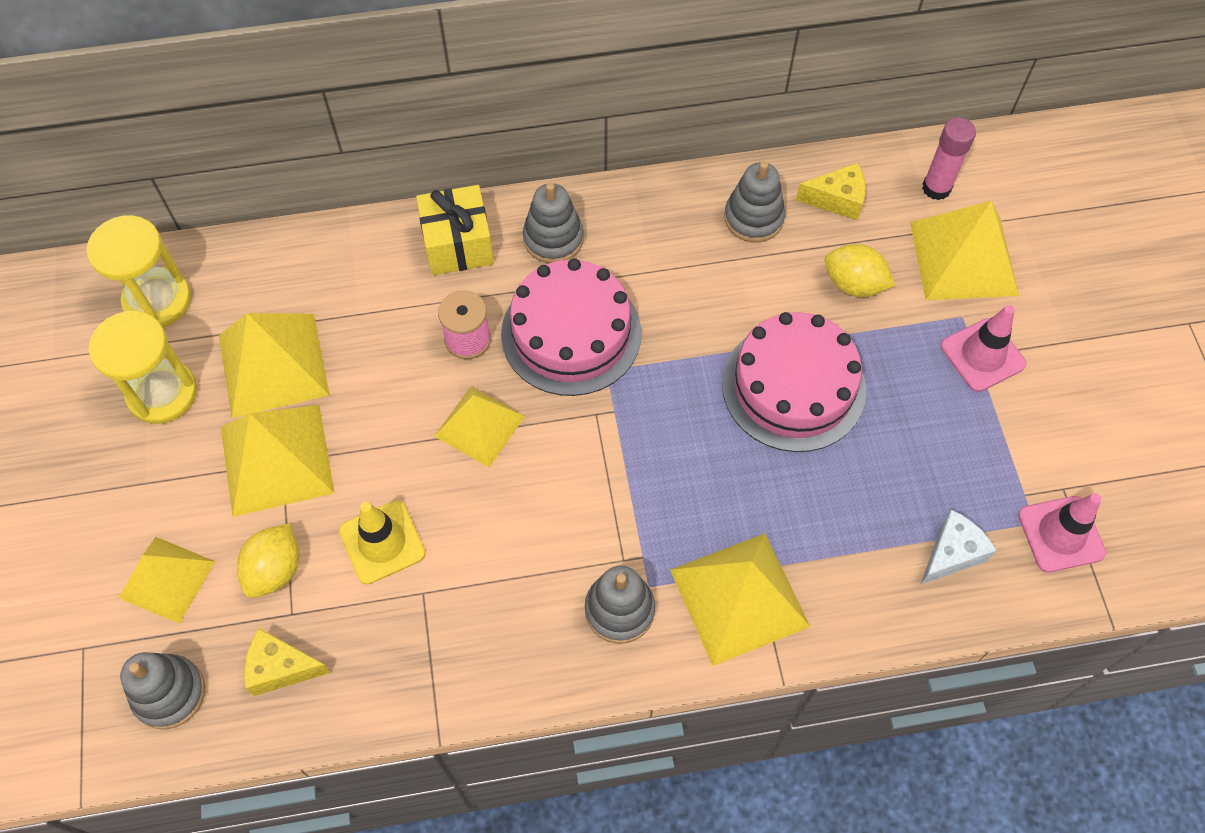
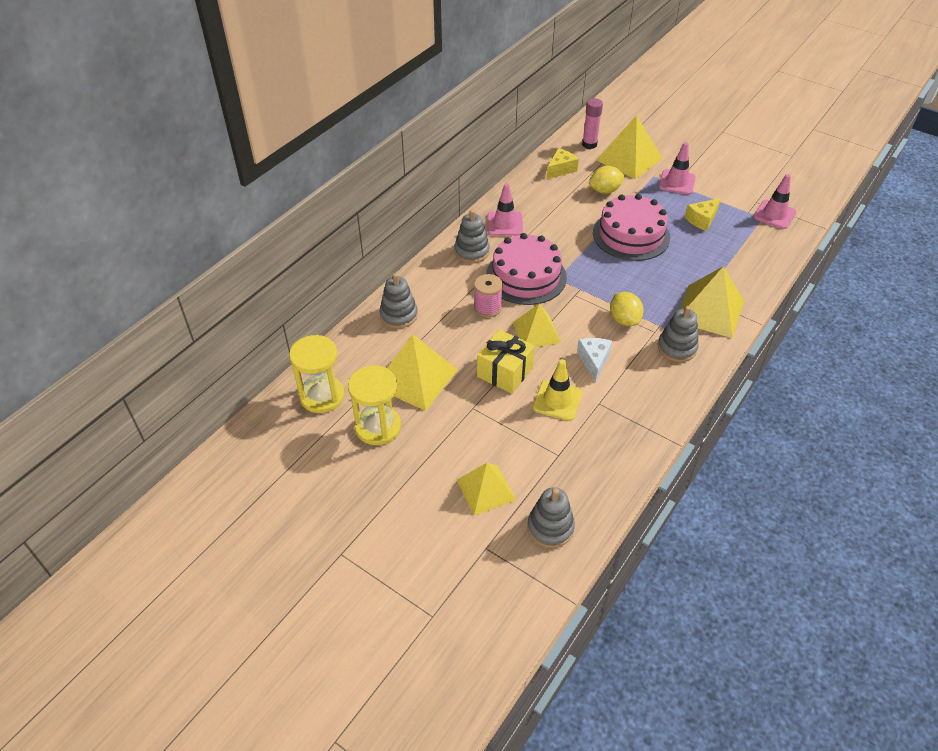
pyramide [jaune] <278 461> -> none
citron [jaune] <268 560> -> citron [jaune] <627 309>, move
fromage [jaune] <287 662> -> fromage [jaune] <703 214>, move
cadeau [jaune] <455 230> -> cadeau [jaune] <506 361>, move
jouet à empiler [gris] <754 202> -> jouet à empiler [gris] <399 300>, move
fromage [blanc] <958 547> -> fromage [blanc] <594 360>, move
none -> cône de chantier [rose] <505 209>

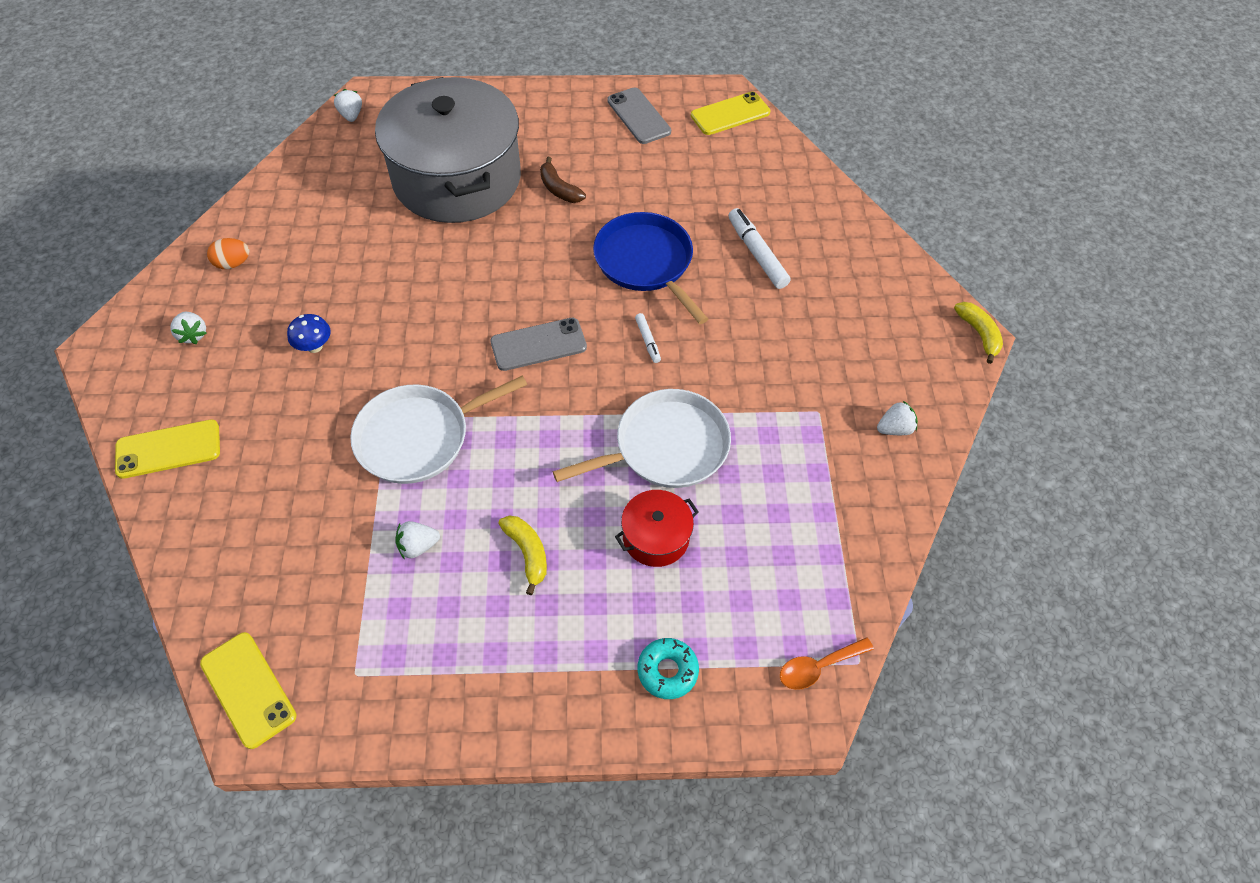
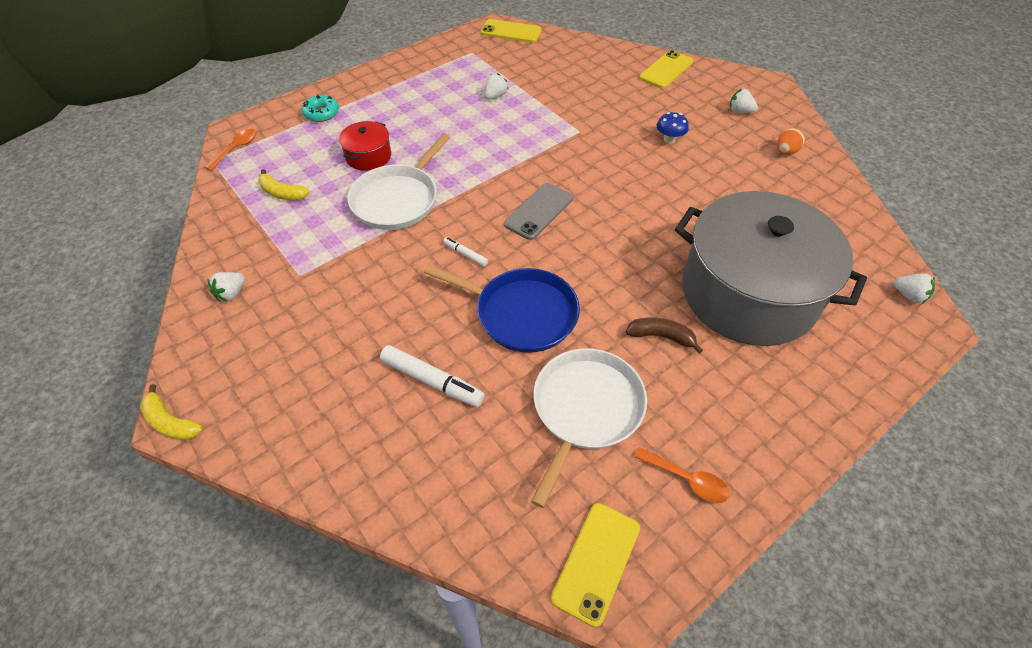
poêle [blanc] <438 430> -> poêle [blanc] <589 428>, move
banane [jaune] <522 555> -> banane [jaune] <284 185>, move
téléphone [gris] <639 115> -> cuillère [orange] <682 475>

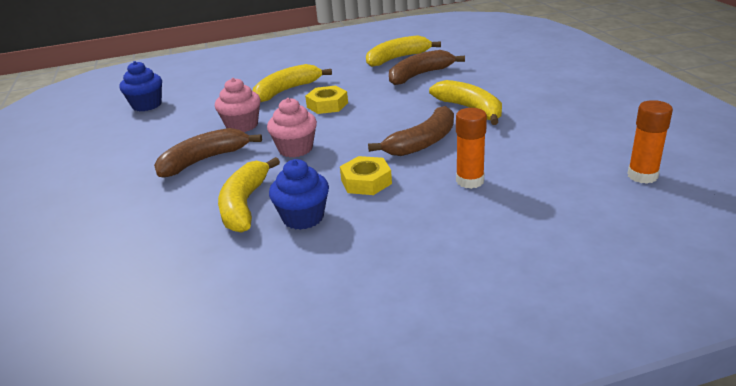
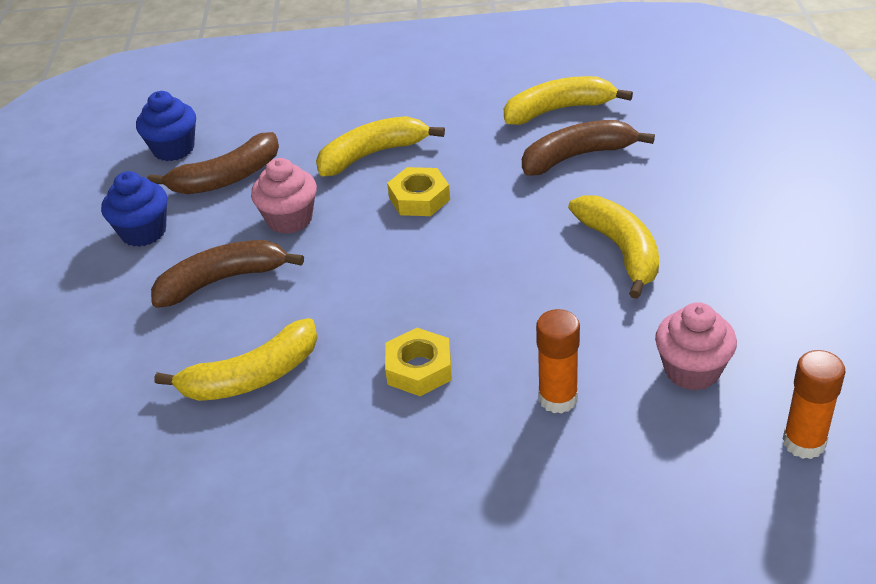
banane [jaune] <249 195> -> banane [jaune] <236 359>, 135 degrees counterclockwise
muffin [rose] <292 127> -> muffin [rose] <696 346>, move
muffin [bleu] <299 194> -> muffin [bleu] <134 209>, move
banane [marron] <411 131> -> banane [marron] <213 163>, move

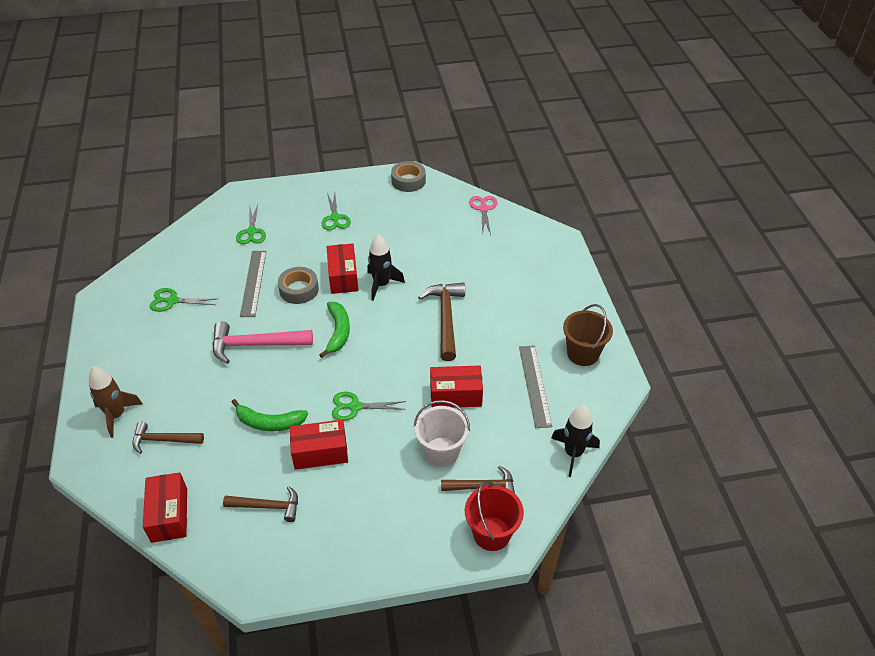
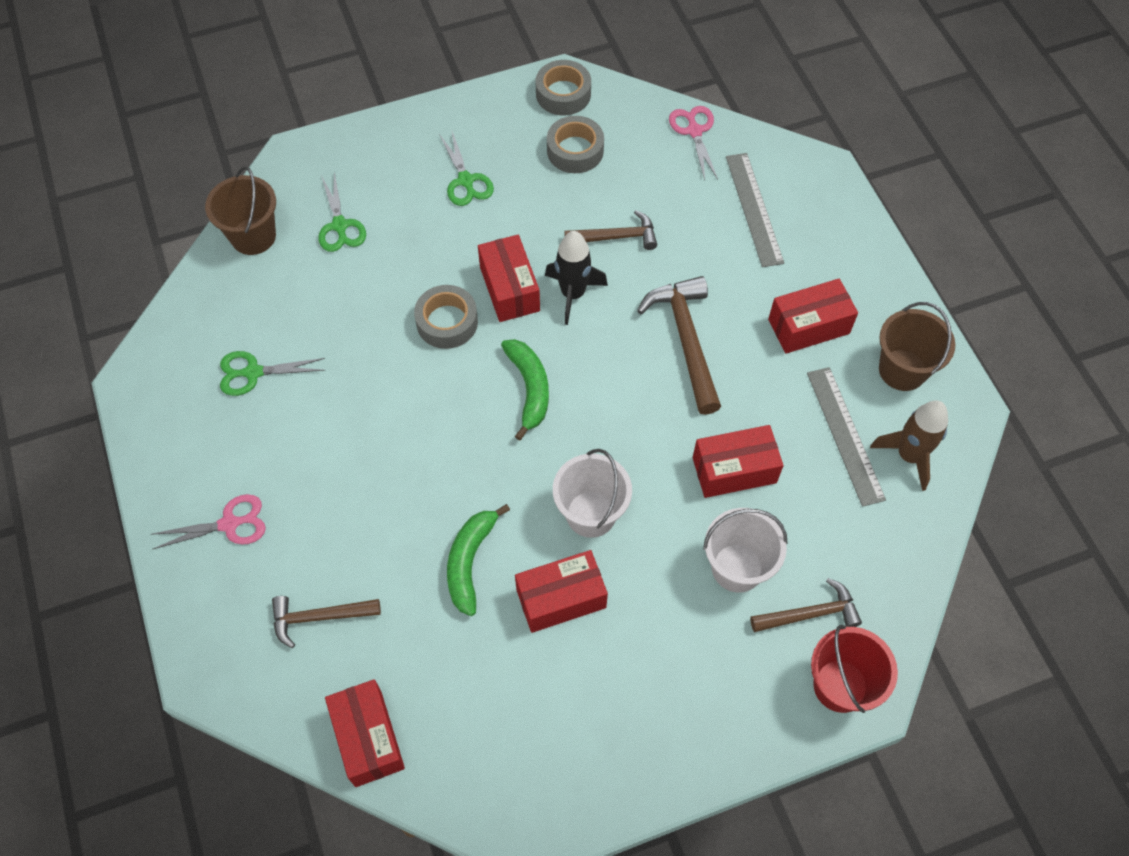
fusée [marron] <116 402> -> fusée [marron] <909 445>, move
marteau [rose] <262 342> -> none
marteau [marron] <260 504> -> marteau [marron] <610 230>, move
banane [vert] <270 415> -> banane [vert] <478 560>, 105 degrees clockwise
règle [gris] <253 284> -> règle [gris] <755 210>, move
ciseaux [vert] <369 406> -> seau [blanc] <592 493>
fusée [noir] <575 441> -> none
none -> ciseaux [rose] <209 521>
none -> seau [marron] <240 210>
none -> ruban adhésif [gris] <575 144>
none -> boîte [rouge] <813 316>

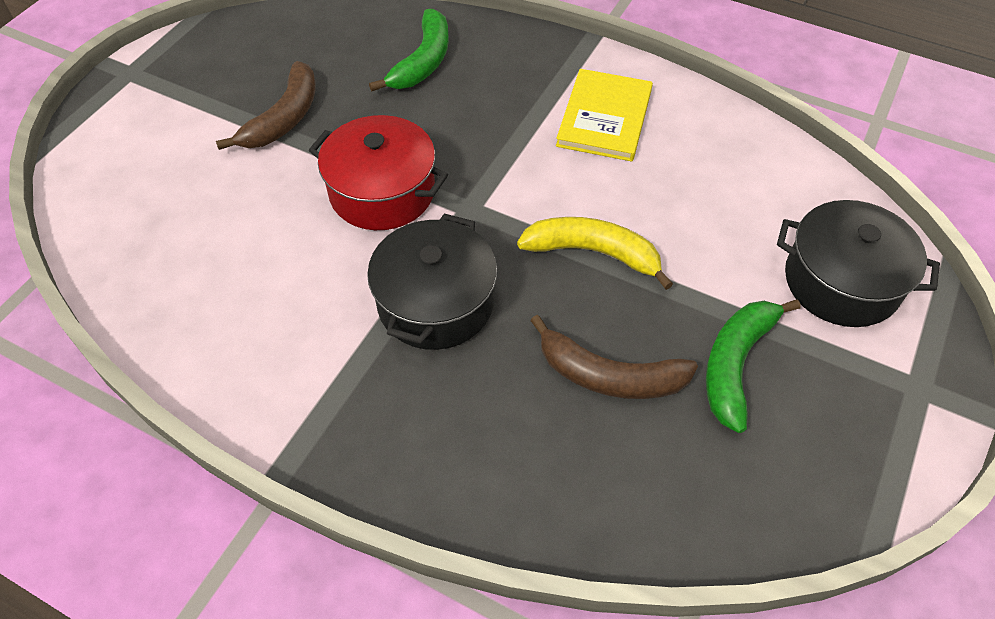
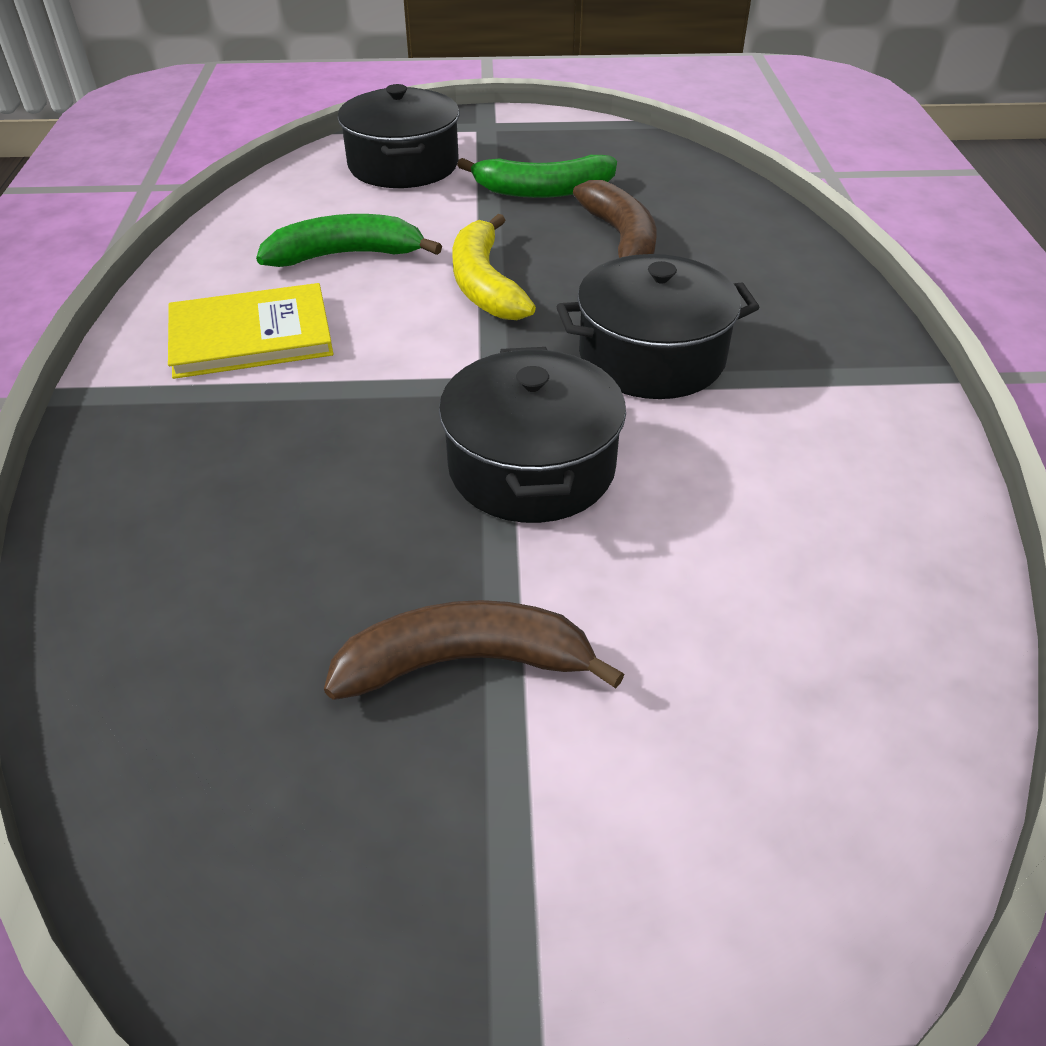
marmite [rouge] <378 172> -> marmite [noir] <532 435>
banane [vert] <409 50> -> banane [vert] <349 240>, move

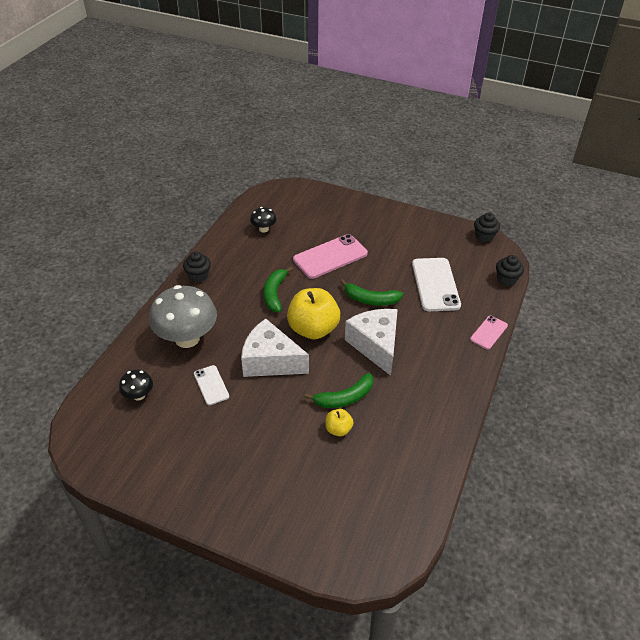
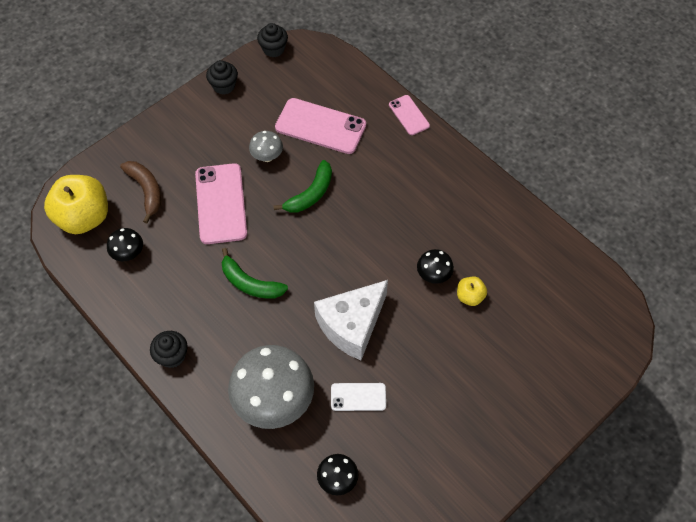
pomme [jaune] <313 313> -> pomme [jaune] <76 204>, move
banane [vert] <338 390> -> champignon [noir] <435 266>
fromage [blanc] <371 342> -> none
téléphone [blanc] <436 284> -> téléphone [rose] <320 126>
muffin [noir] <510 270> -> muffin [noir] <222 77>, move
none -> banane [marron] <140 192>
none -> champignon [gris] <266 146>

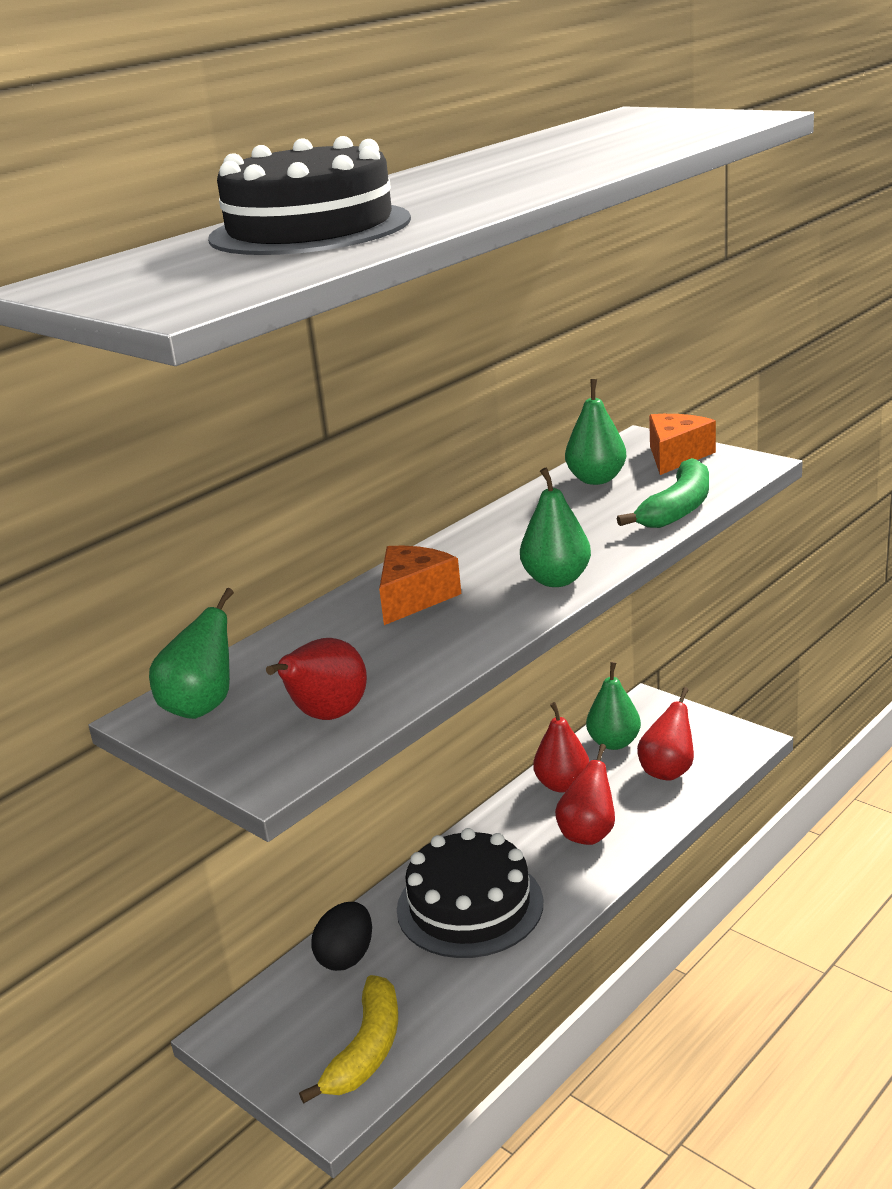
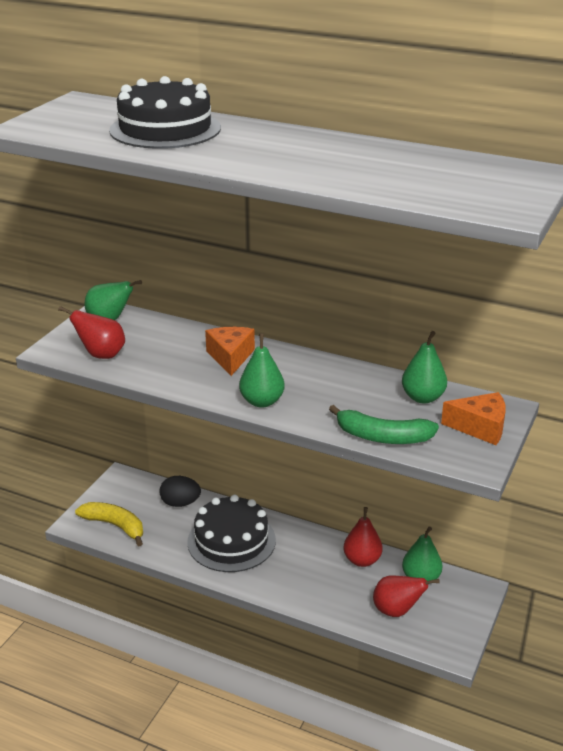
banane [jaune] <348 1039> -> banane [jaune] <109 524>, 150 degrees counterclockwise
fromage [orange] <420 585> -> fromage [orange] <230 351>, 105 degrees counterclockwise
poire [rouge] <585 794> -> none

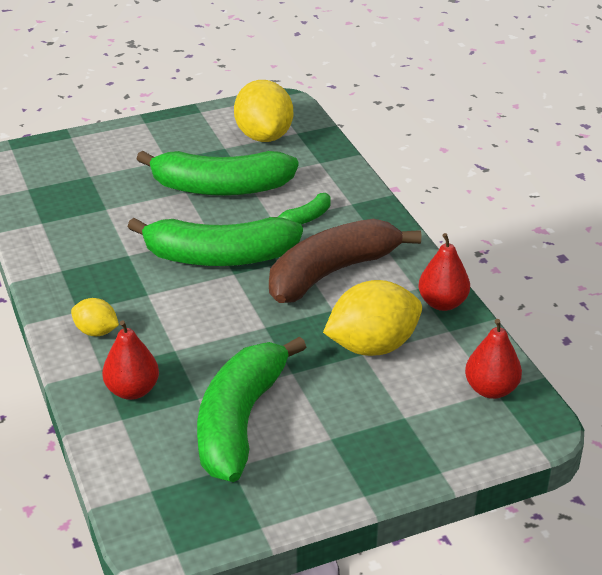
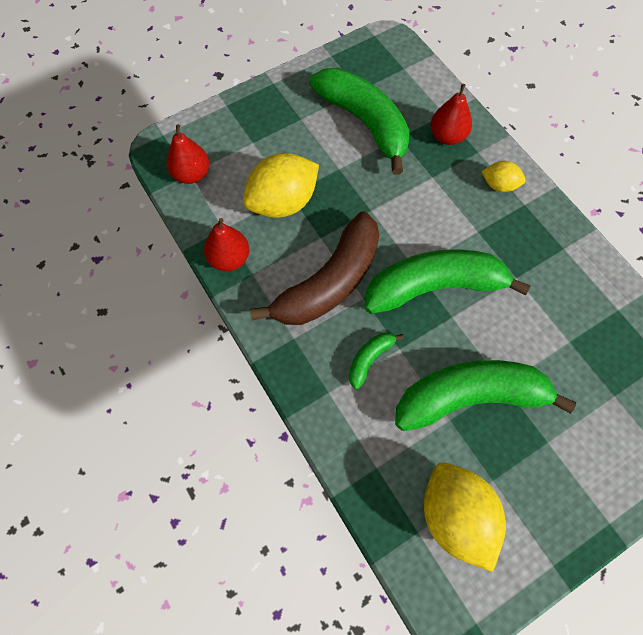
banane [vert] <251 409> -> banane [vert] <359 121>, 45 degrees counterclockwise

